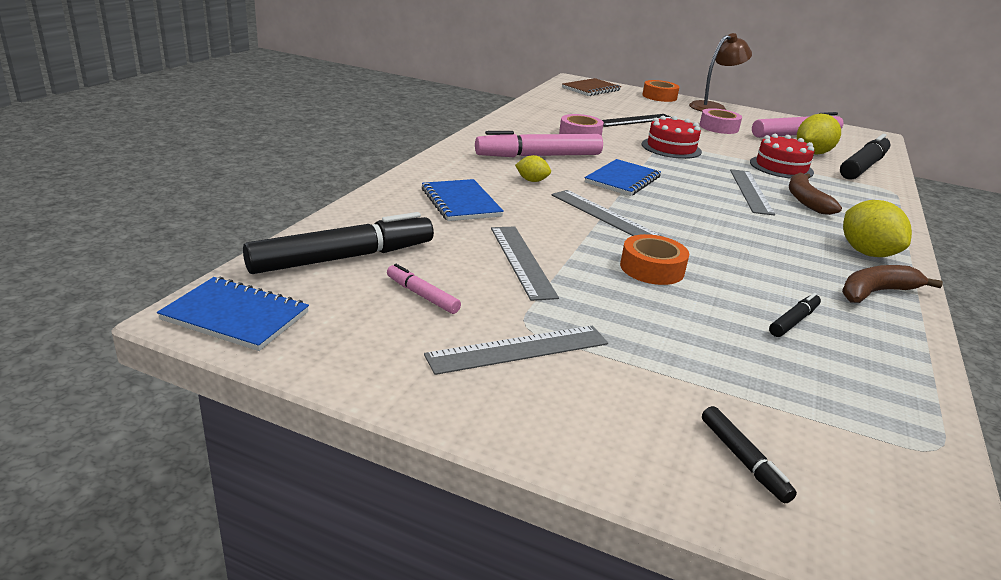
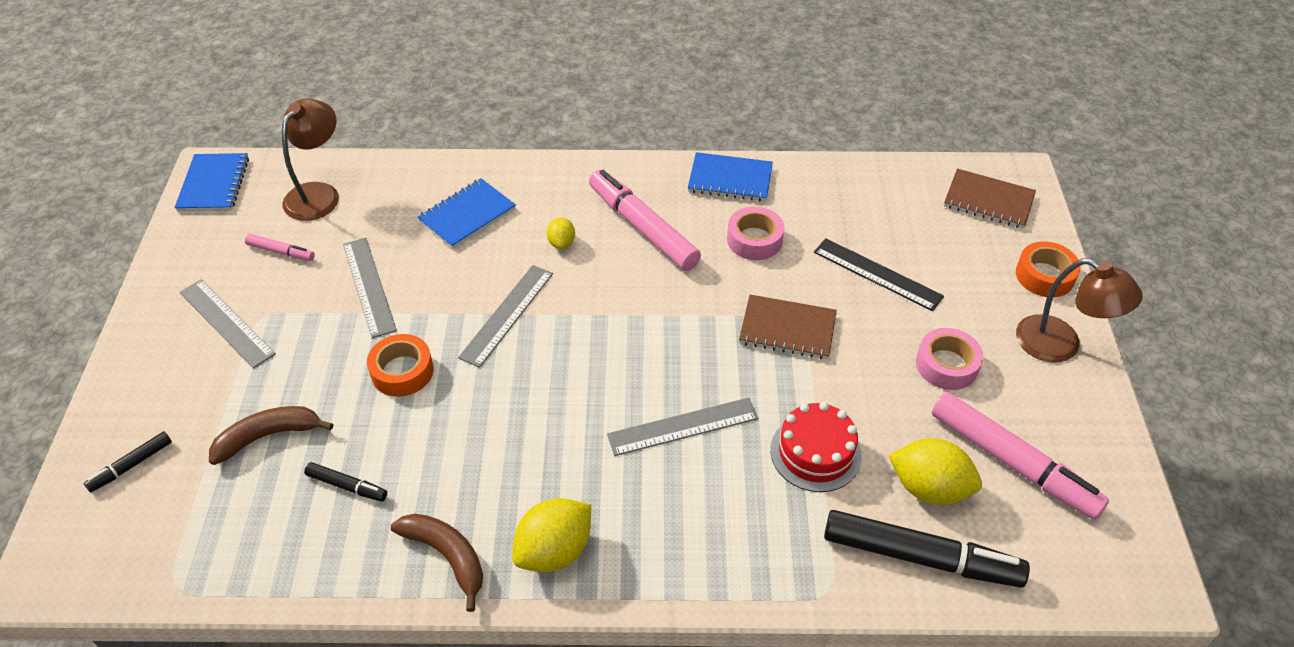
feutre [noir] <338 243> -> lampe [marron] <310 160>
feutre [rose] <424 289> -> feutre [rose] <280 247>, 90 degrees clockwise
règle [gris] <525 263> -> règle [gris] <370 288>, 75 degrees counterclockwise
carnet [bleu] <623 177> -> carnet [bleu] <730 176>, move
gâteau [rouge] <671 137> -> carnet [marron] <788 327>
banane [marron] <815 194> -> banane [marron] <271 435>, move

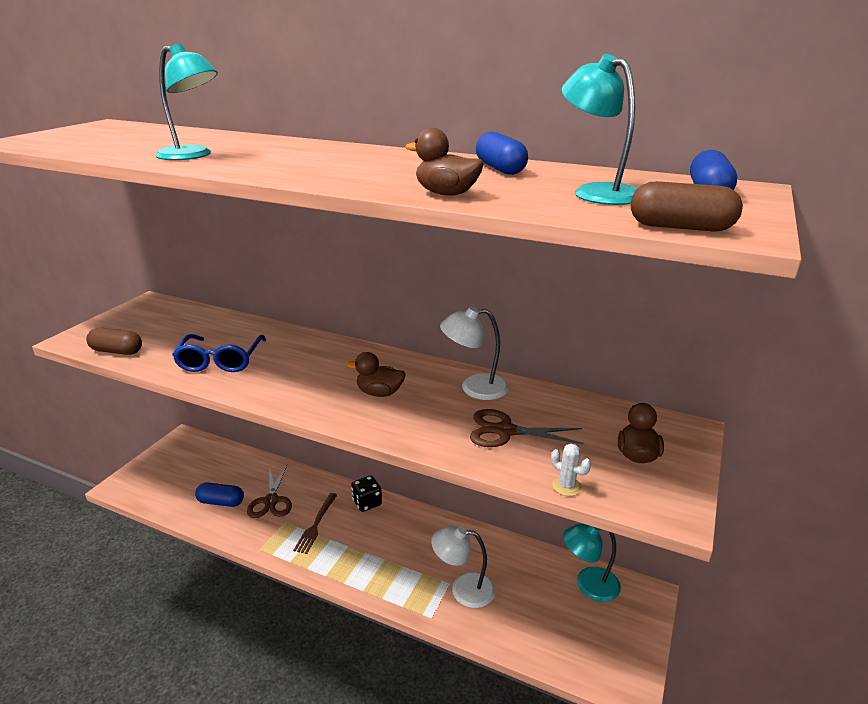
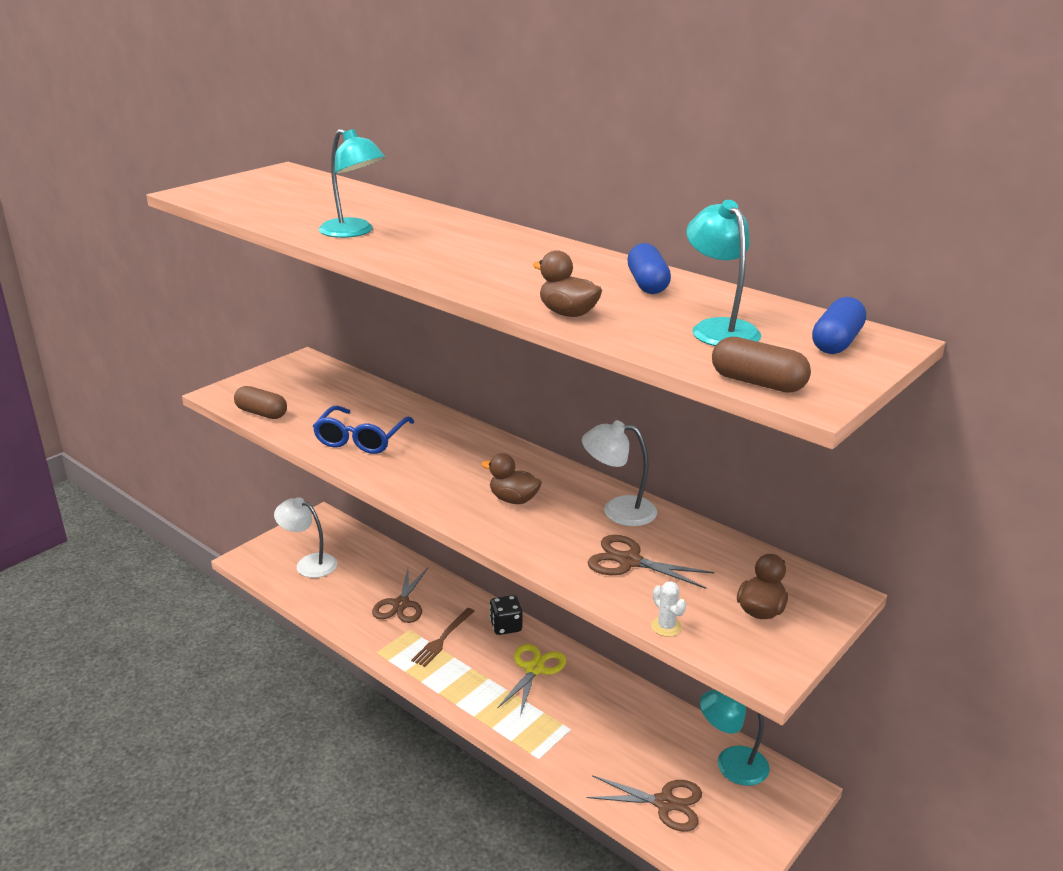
gélule [bleu] <219 494> -> none
lampe [blanc] <463 566> -> lampe [blanc] <305 537>, move
none -> ciseaux [jaune] <531 680>
none -> ciseaux [marron] <644 803>

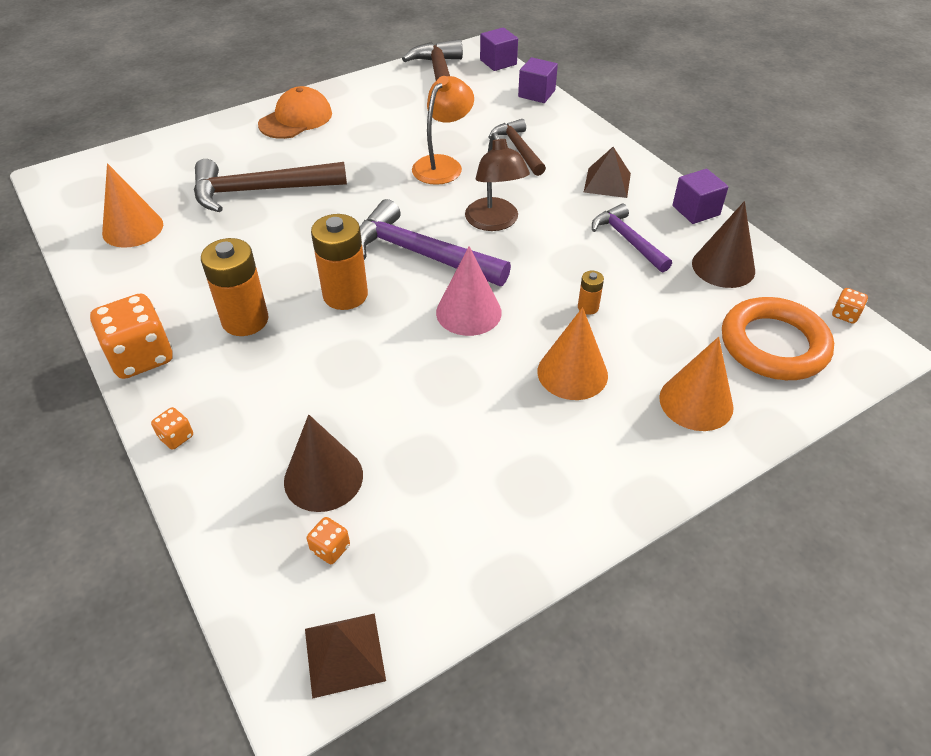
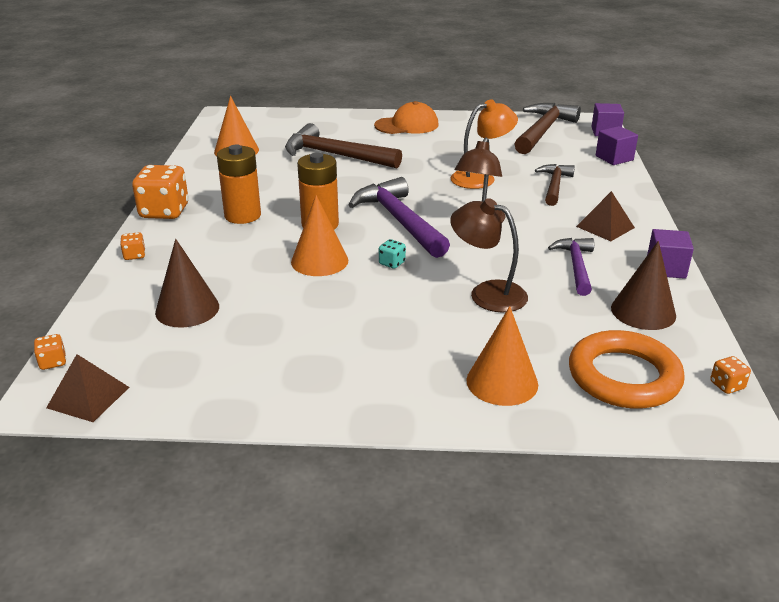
dé [orange] <328 540> -> dé [orange] <50 352>, move
cône [rose] <469 291> -> dé [turquoise] <392 254>
cône [orange] <572 353> -> cône [orange] <319 235>, move
pile [orange] <591 293> -> lampe [marron] <489 255>

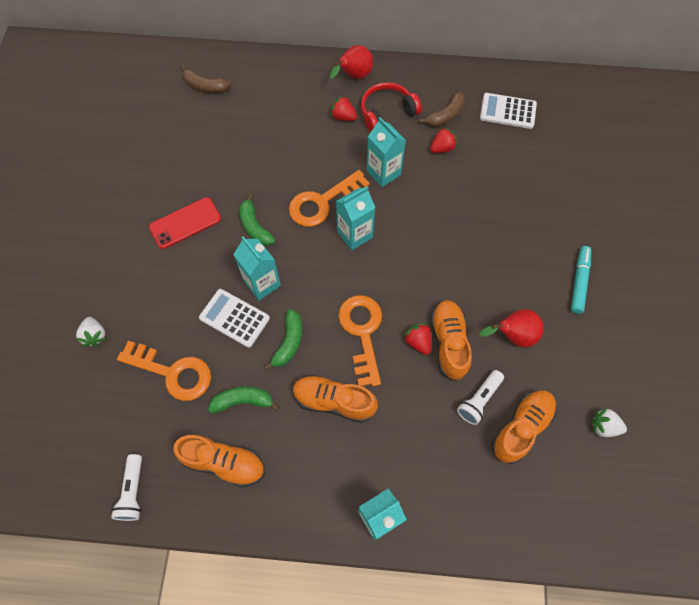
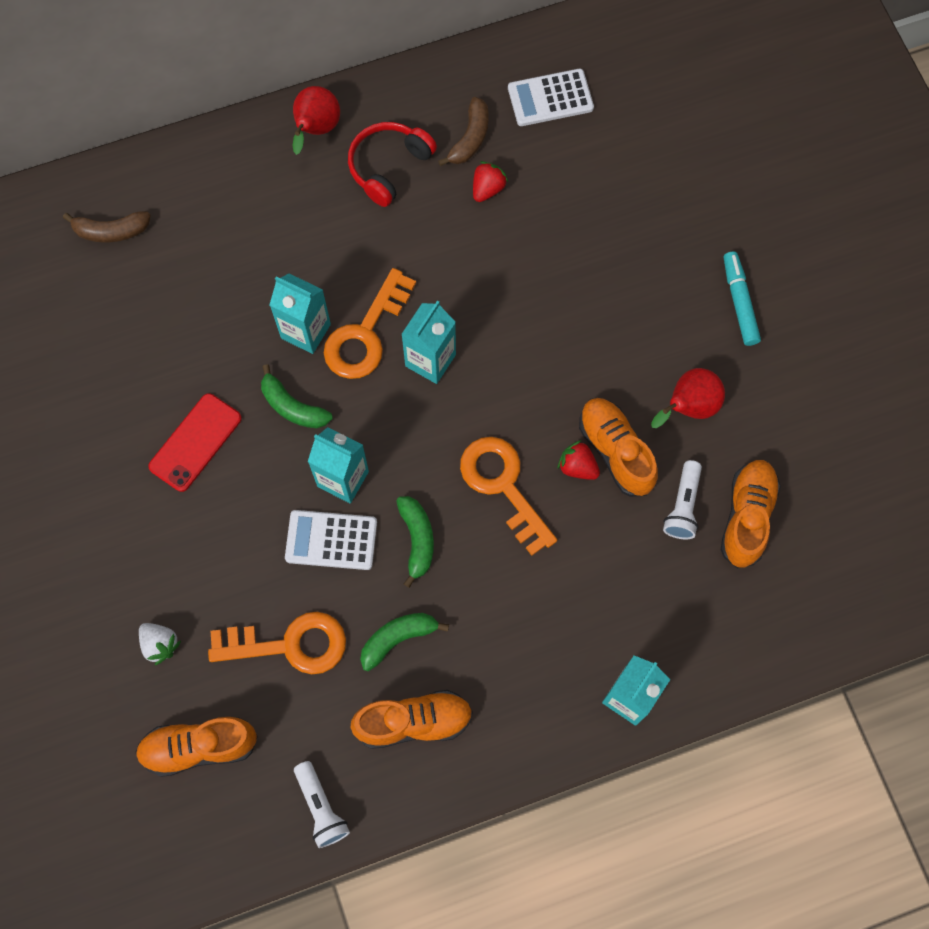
chaussure [orange] <335 399> -> chaussure [orange] <196 747>, move
fraise [rouge] <343 108> -> none
brique de lait [turquoise] <386 152> -> brique de lait [turquoise] <300 313>, move
fraise [blanc] <609 422> -> none

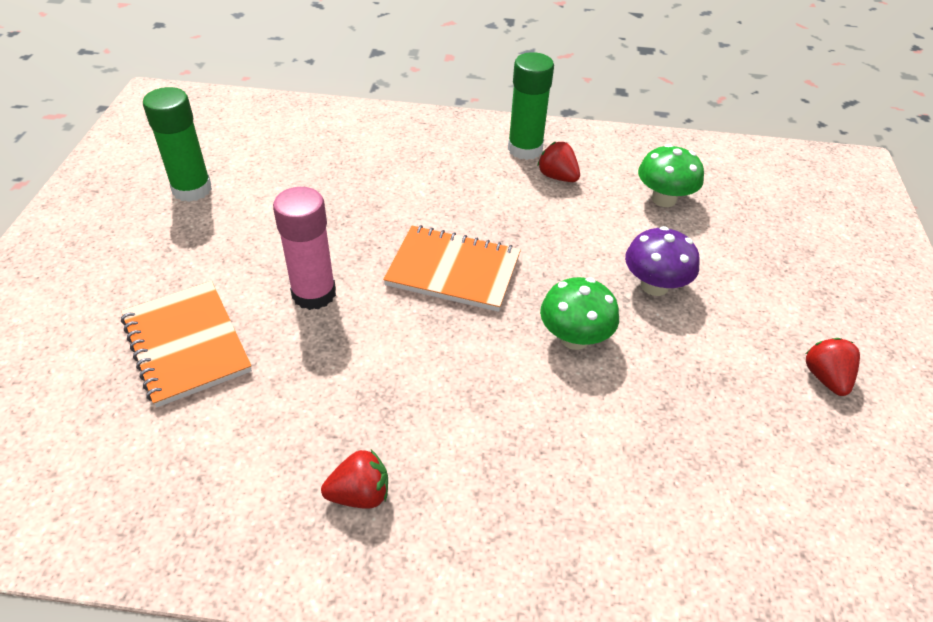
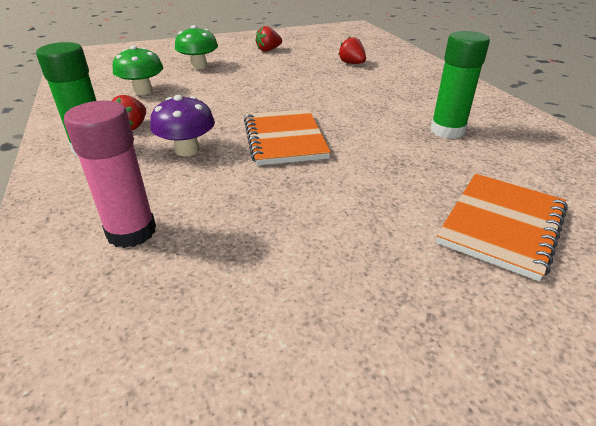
bâton de colle [vert] <177 144> -> bâton de colle [vert] <460 85>, move
bâton de colle [rose] <304 248> -> bâton de colle [rose] <110 174>, move
fraise [rouge] <354 479> -> fraise [rouge] <352 50>, move
champignon [vert] <579 313> -> champignon [vert] <196 47>, move
champignon [violet] <662 261> -> champignon [violet] <182 125>, move

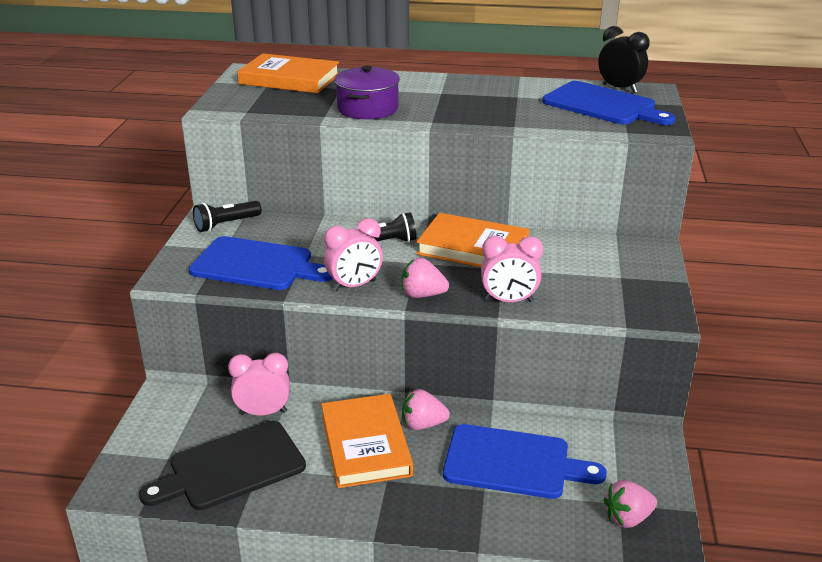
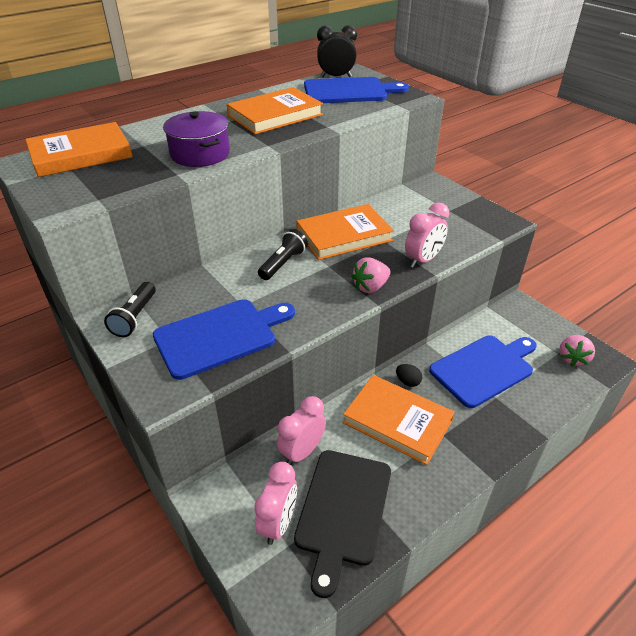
réveil [rose] <353 254> -> réveil [rose] <275 503>, move
fraise [rose] <426 409> -> œuf [noir] <409 375>
none -> livre [orange] <275 110>

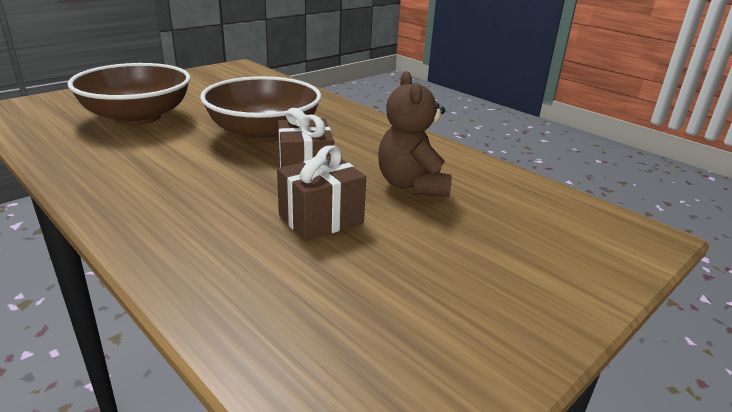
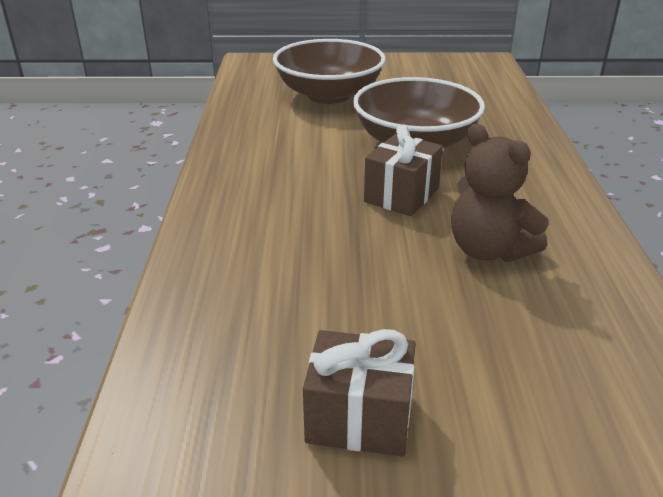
cadeau [marron] <321 193> -> cadeau [marron] <359 392>, move
ours en peluche [marron] <415 134> -> ours en peluche [marron] <499 193>, 75 degrees counterclockwise

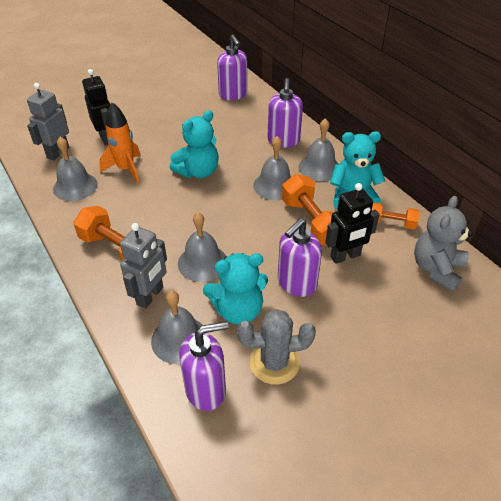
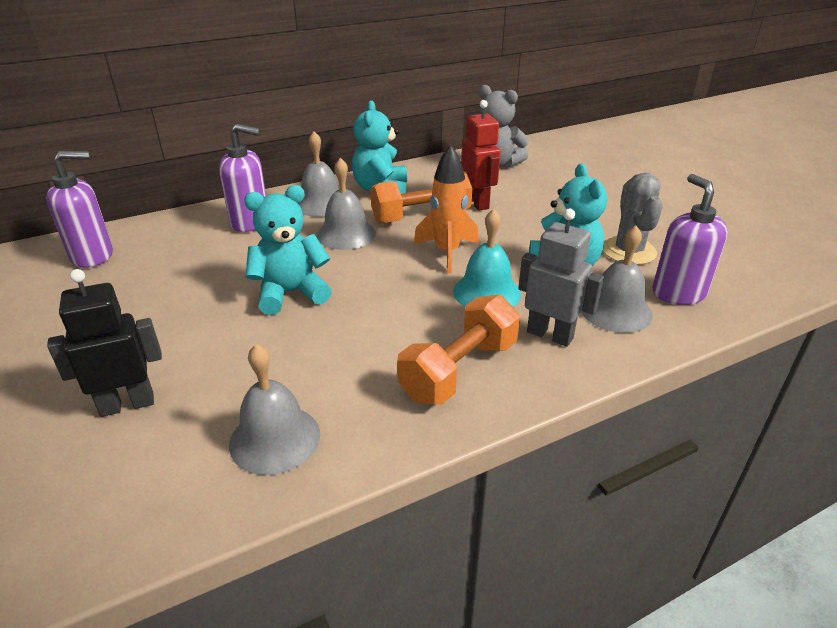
robot [gris] <48 122> -> none
fusée [orange] <120 142> -> fusée [orange] <446 209>, move
ours en peluche [turquoise] <194 144> -> ours en peluche [turquoise] <288 250>, 75 degrees counterclockwise
cloche [gris] <202 247> -> cloche [turquoise] <487 258>
distributeur de savon [violet] <300 258> -> none
robot [noir] <352 223> -> robot [rouge] <481 155>
haltère [orange] <395 216> -> none

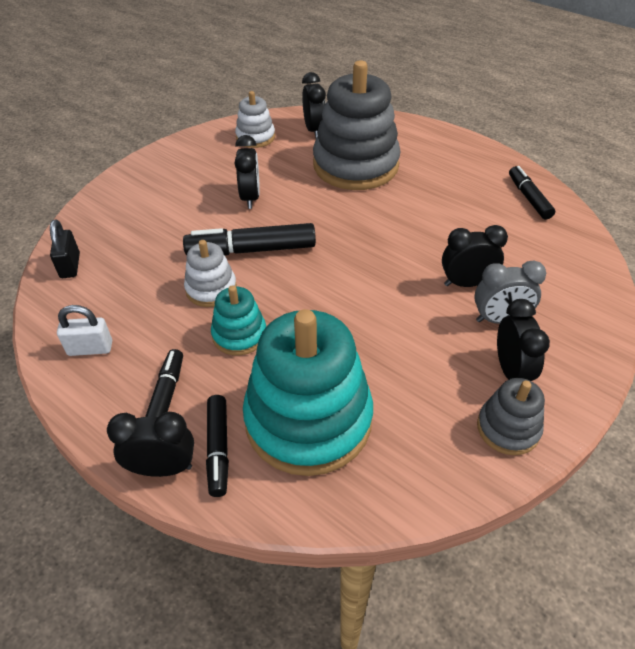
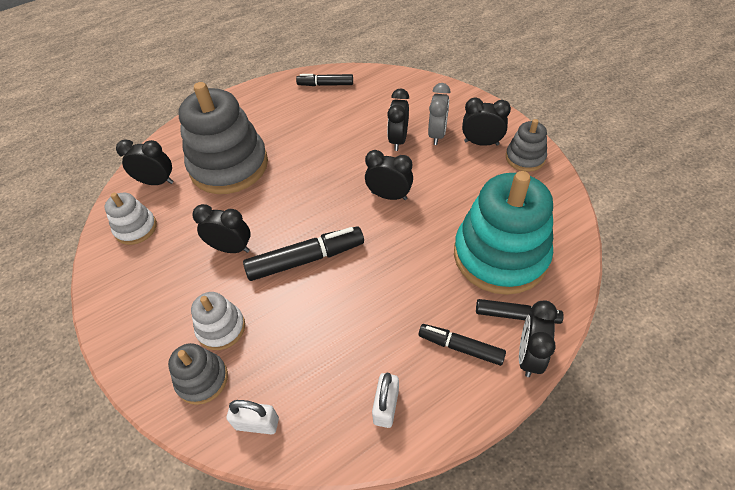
cadenas [noir] <65 248> -> cadenas [blanc] <253 417>
feutre [noir] <249 239> -> feutre [noir] <303 253>, 120 degrees counterclockwise
jouet à empiler [blanc] <210 273> -> jouet à empiler [blanc] <218 321>, move
jouet à empiler [turquoise] <238 320> -> none
none -> jouet à empiler [gris] <198 374>
none -> réveil [noir] <389 175>

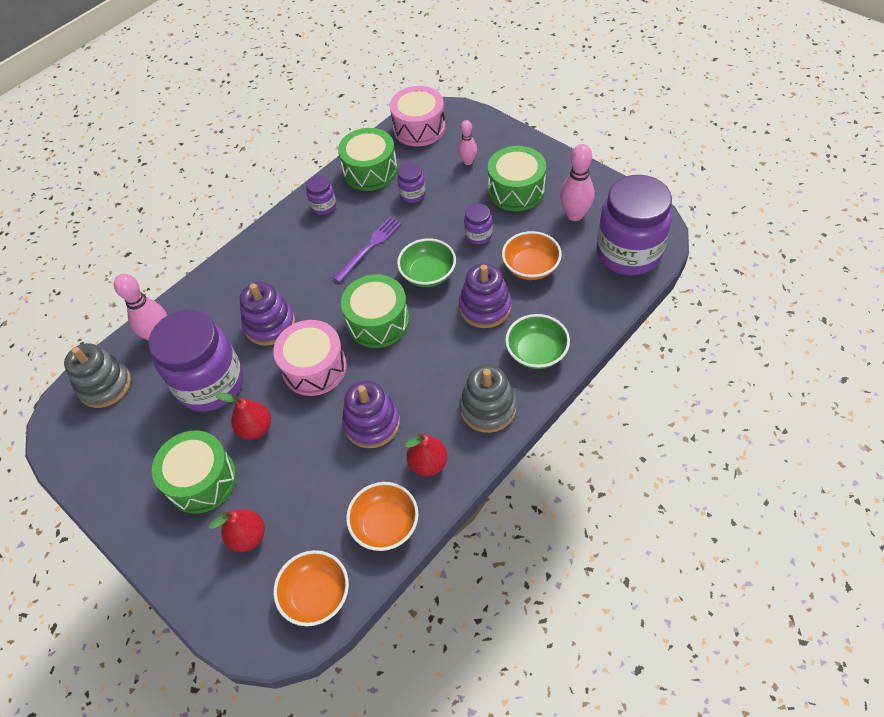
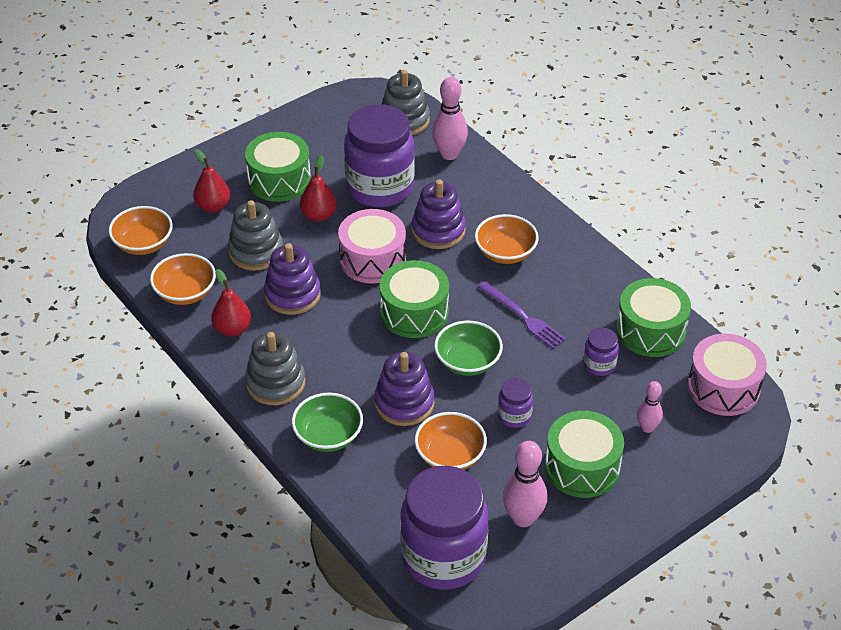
bocal [violet] <321 195> -> none
none -> jouet à empiler [gris] <255 235>
none -> bol [orange] <507 239>

